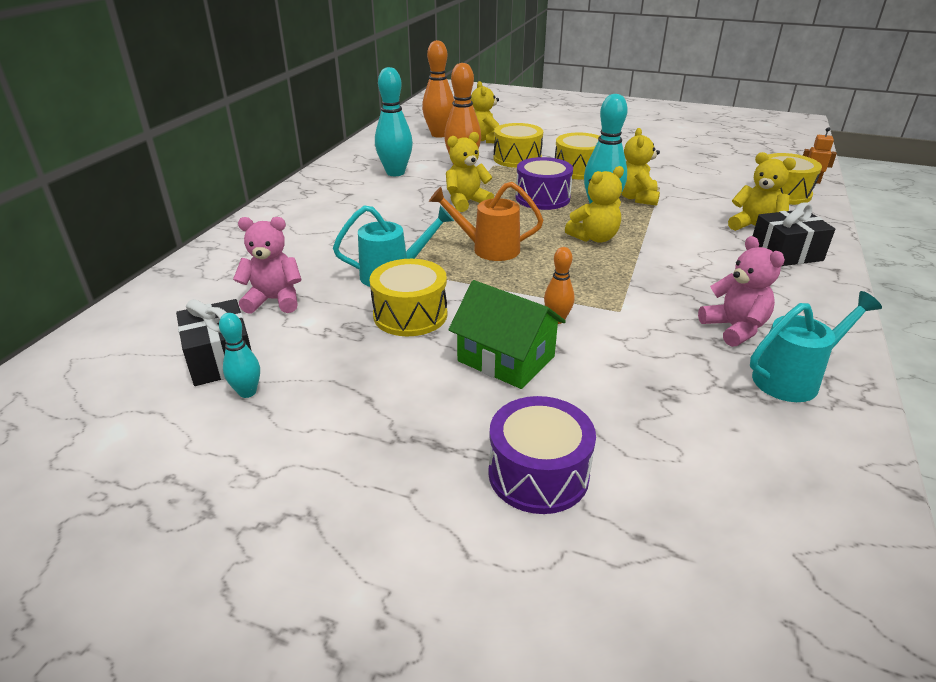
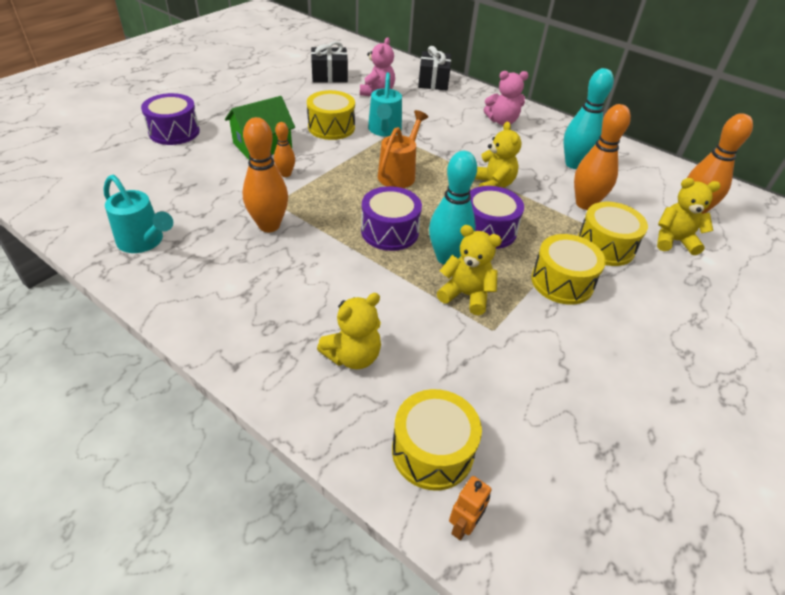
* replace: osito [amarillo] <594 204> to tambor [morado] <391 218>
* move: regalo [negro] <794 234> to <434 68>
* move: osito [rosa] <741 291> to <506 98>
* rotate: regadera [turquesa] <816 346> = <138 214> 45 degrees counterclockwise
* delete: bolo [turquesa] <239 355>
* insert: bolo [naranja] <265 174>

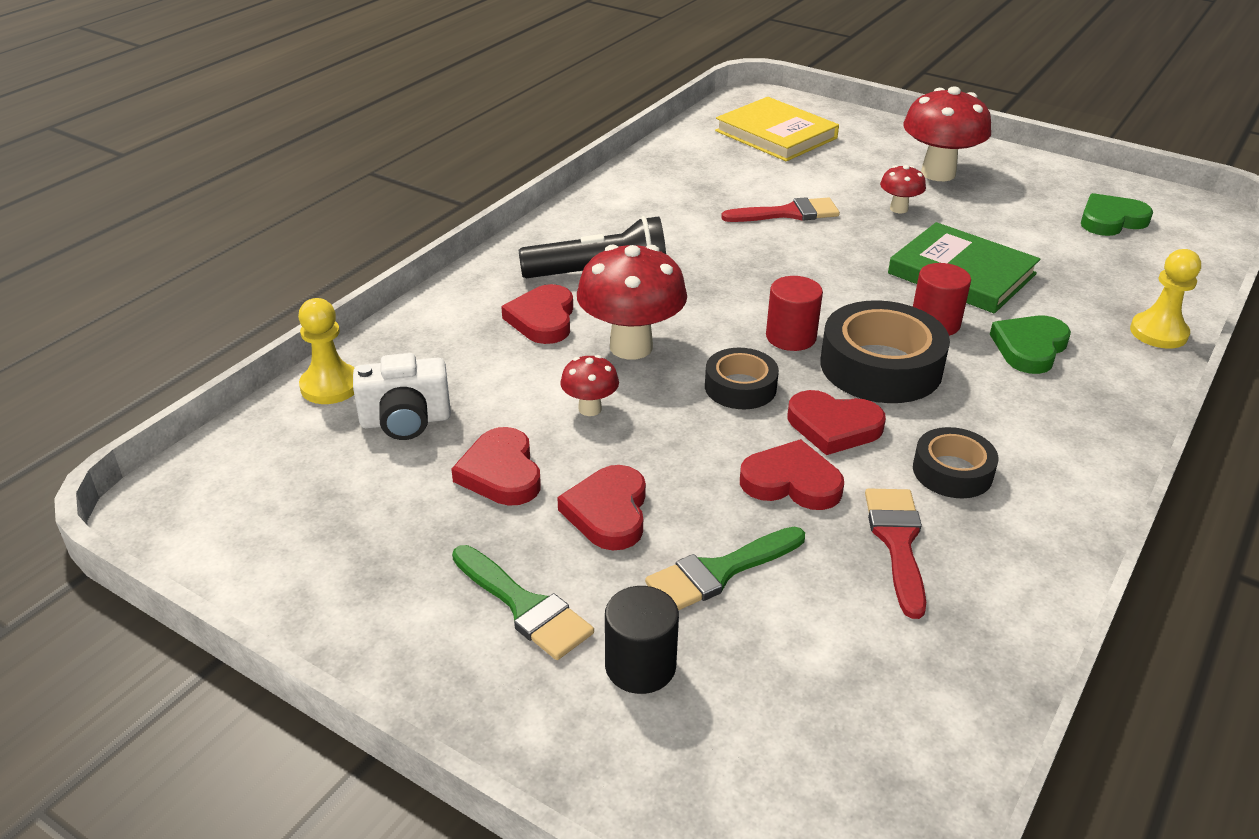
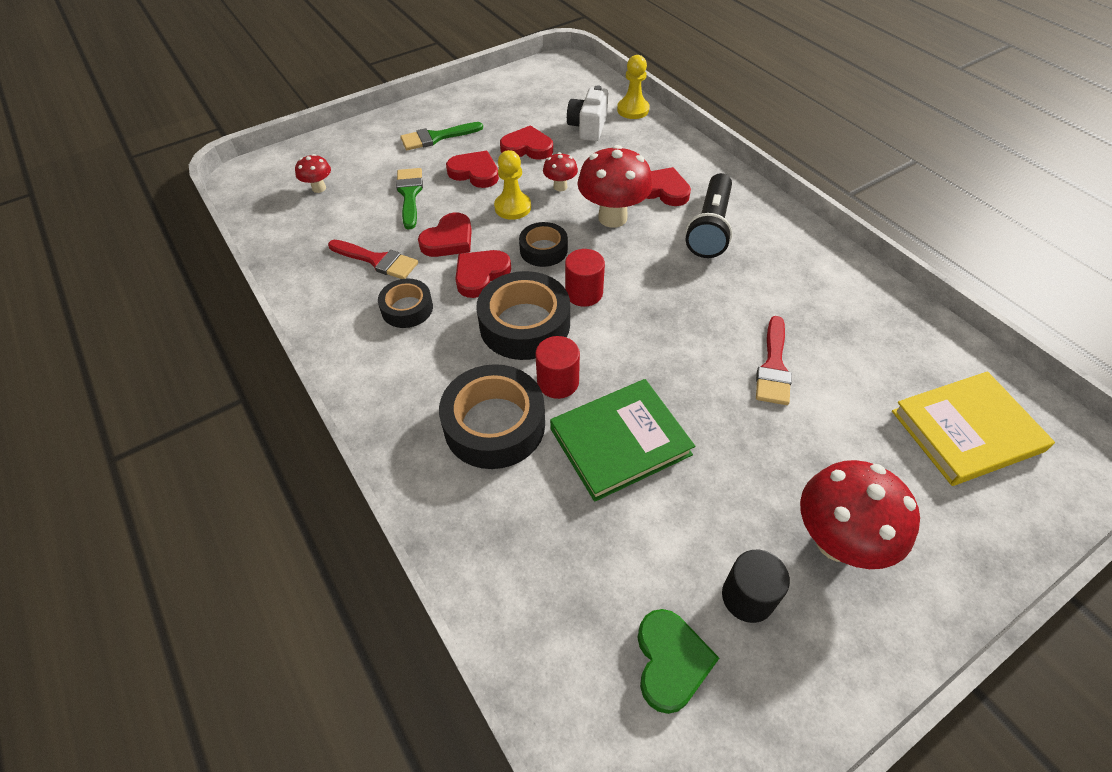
* move: seta [rojo] <903 189> to <313 173>
* move: peón [amarillo] <1165 299> to <512 185>
* replace: corazón [verde] <1030 344> to cinta adhesiva [negro] <492 416>
* move: cilindro [negro] <642 640> to <756 586>

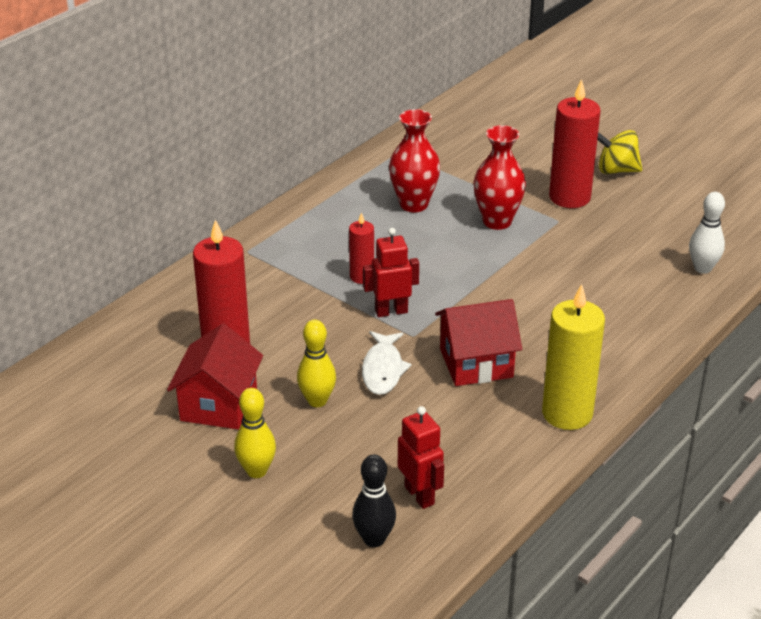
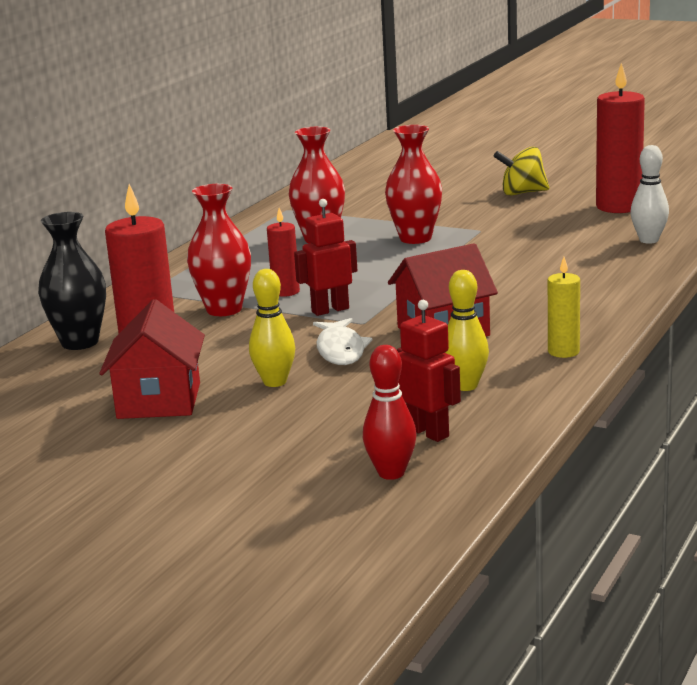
* move: vela [rojo] <575 143> to <620 138>
* resize: vela [amarillo] <573 357> = <564 307> x0.54
* move: bolo [amarillo] <255 433> to <467 330>
* recolor: bolo [negro] <374 500> to bolo [rojo] <389 412>
* insert: florero [rojo] <219 250>
* insert: florero [negro] <72 281>

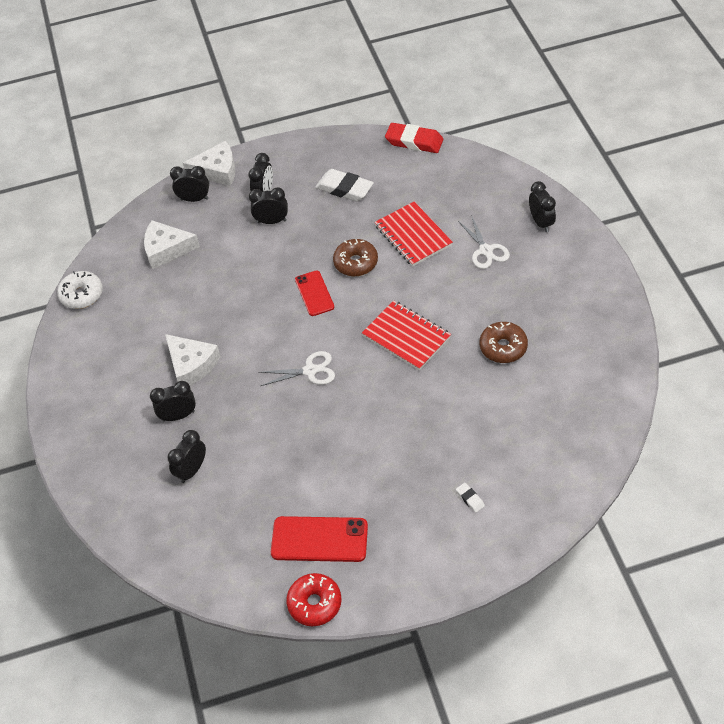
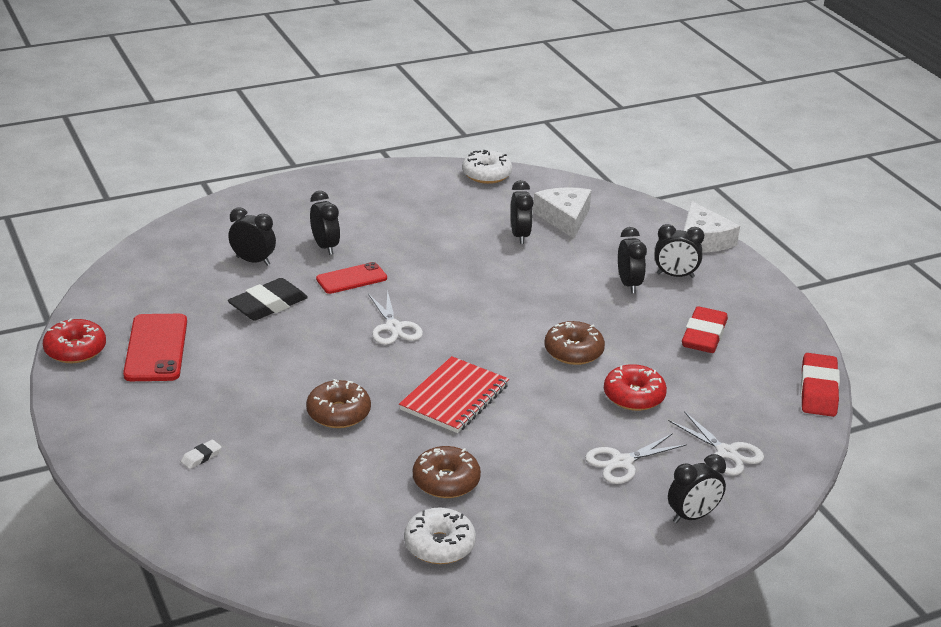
* move: despertador [negro] <189 184> to <522 212>
* recolor: goma de borrar [blanco] <344 185> to goma de borrar [rojo] <705 329>
* replace: cuaderno [rojo] <414 234> to rosquilla [rojo] <635 387>
* move: móvil [rojo] <314 293> to <351 278>
* delete: queso [blanco] <193 359>
* insert: goma de borrar [negro] <268 299>
* insert: rosquilla [marrón] <338 403>
* insert: tijeras [blanco] <716 443>
* insert: rosquilla [blanco] <440 535>

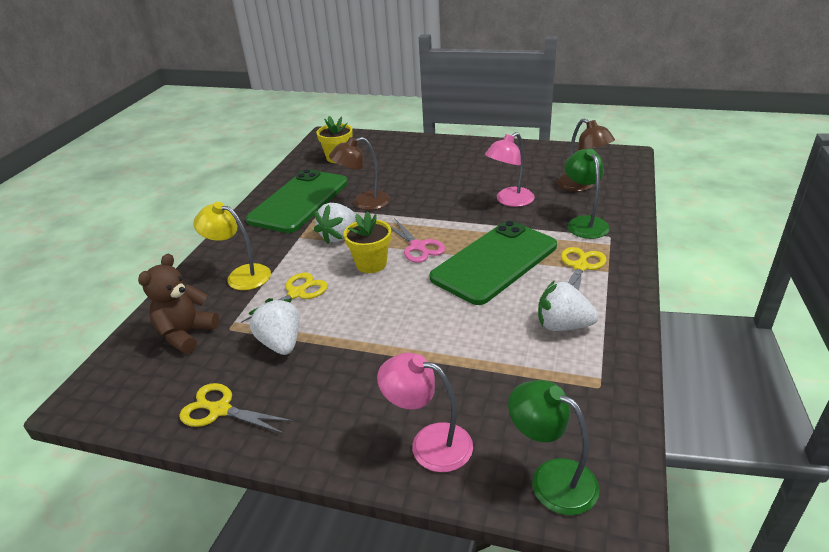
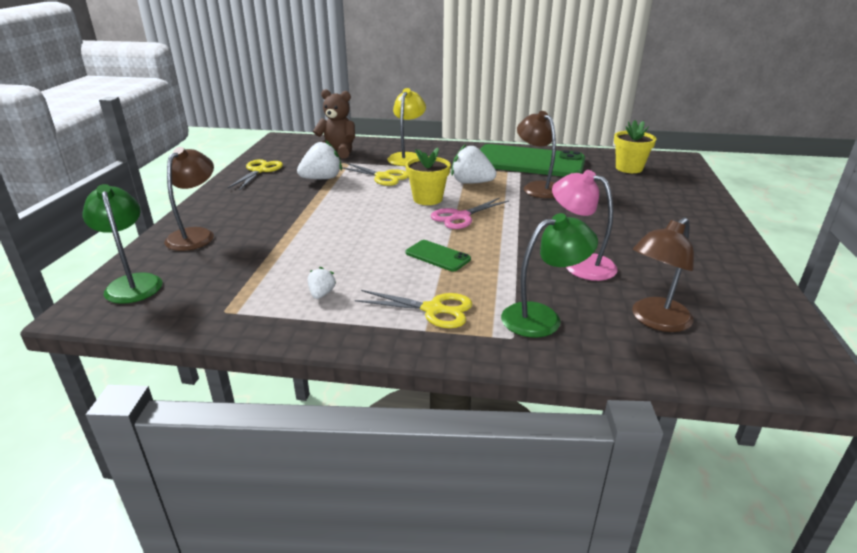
* resize: móvil [verde] <493 262> = <438 256> x0.42
* resize: fresa [blanco] <568 305> = <322 283> x0.51
* recolor: lámpara [rosa] <425 412> to lámpara [marrón] <189 199>
* rotate: lámpara [verde] <553 447> = <122 244> 60 degrees counterclockwise

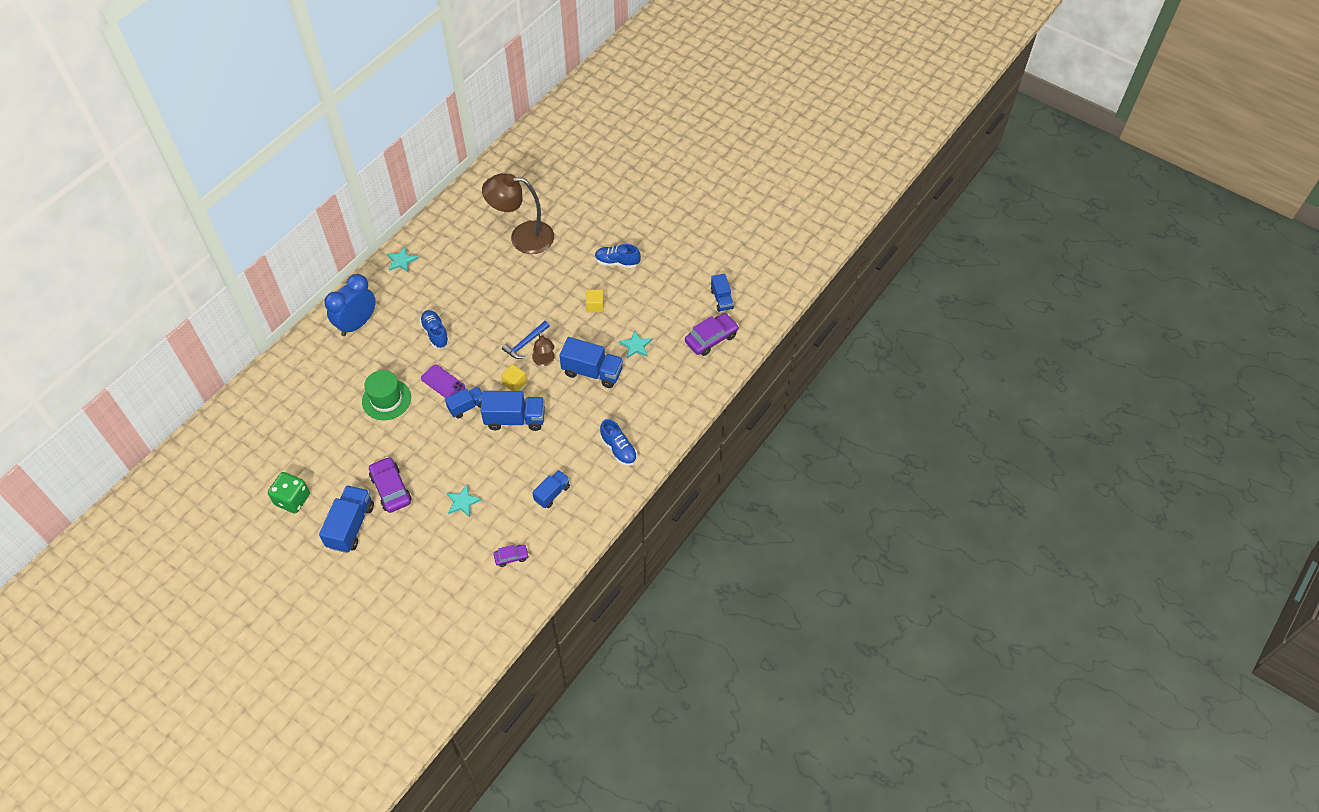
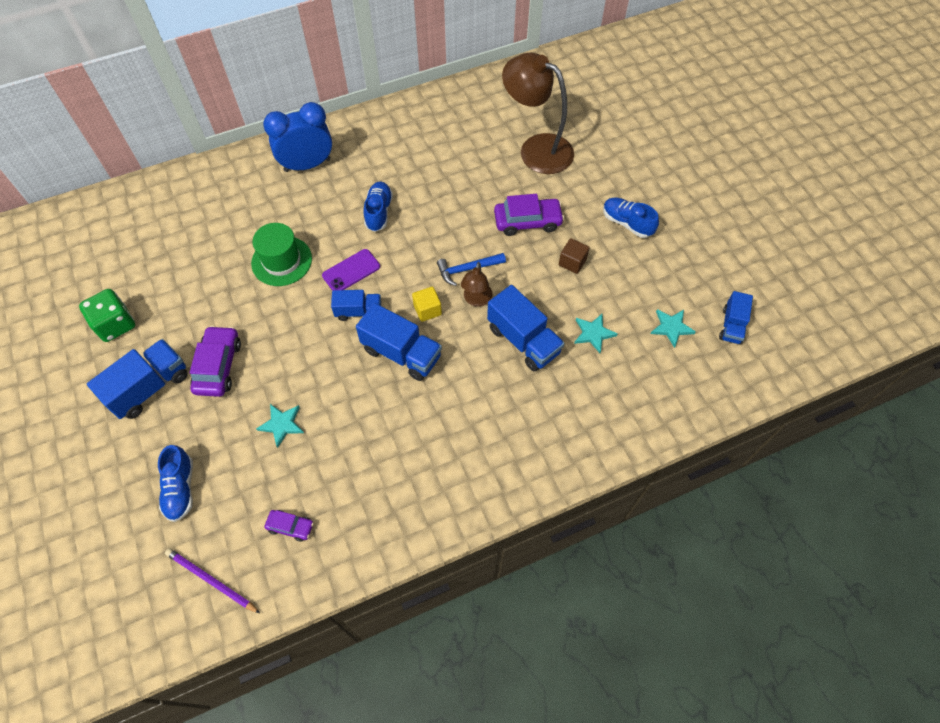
* move: estrella [turquesa] <402 259> to <673 328>
* recolor: cubo [amarillo] <595 300> to cubo [marrón] <574 256>
* move: coche [morado] <712 334> to <529 215>
* rotate: móvil [morado] <443 381> = <351 270> 75 degrees clockwise
* move: zapato [azul] <618 442> to <175 483>
* delete: camión [azul] <551 489>
* insert: lápiz [morado] <212 580>

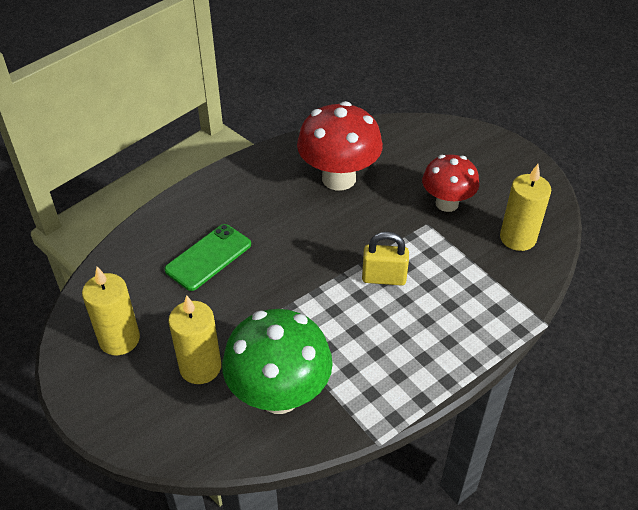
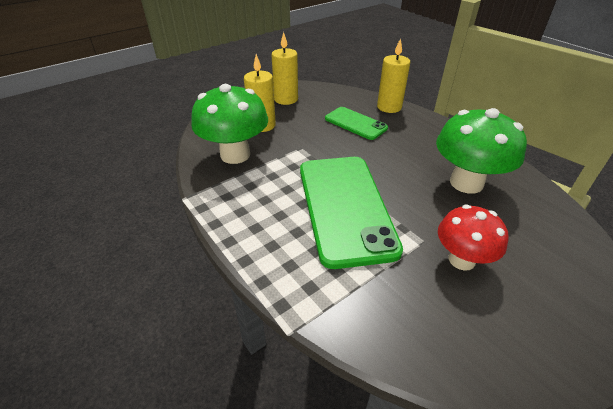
* recolor: seta [rojo] <340 145> to seta [verde] <481 151>
* move: vela [amarillo] <525 207> to <393 75>
* replace: candado [amarillo] <385 259> to móvil [verde] <351 213>

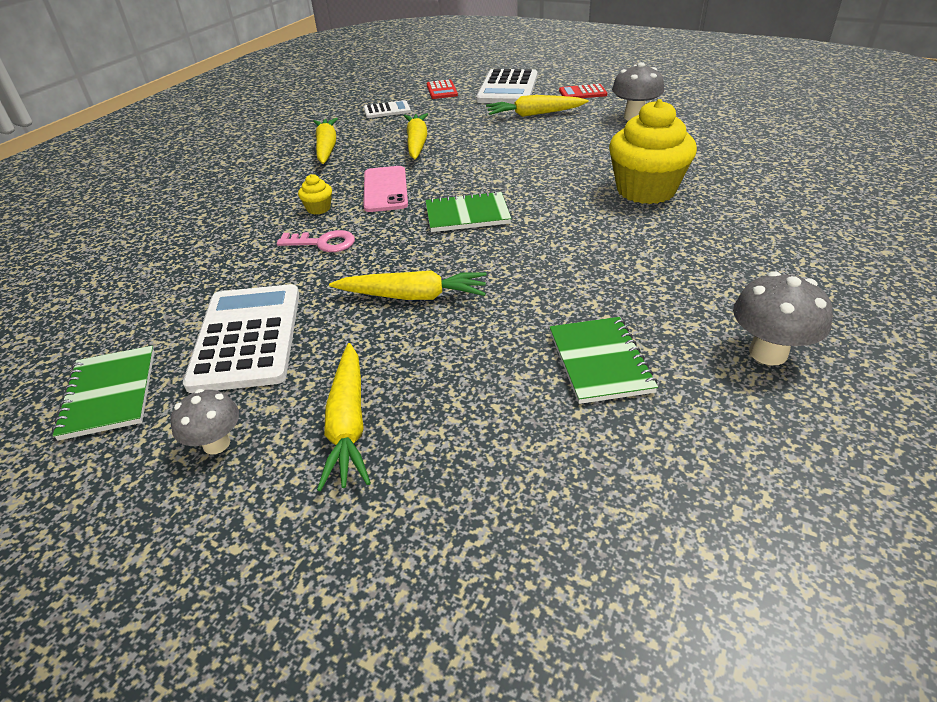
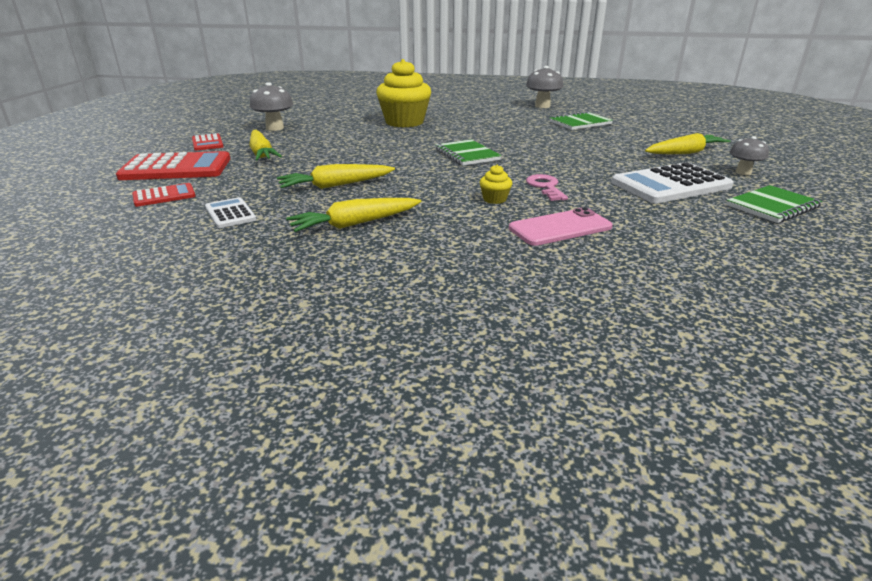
* recolor: calculadora [blanco] <507 86> to calculadora [rojo] <173 165>
* move: móvil [rosa] <385 189> to <561 226>
* delete: zanahoria [amarillo] <408 285>

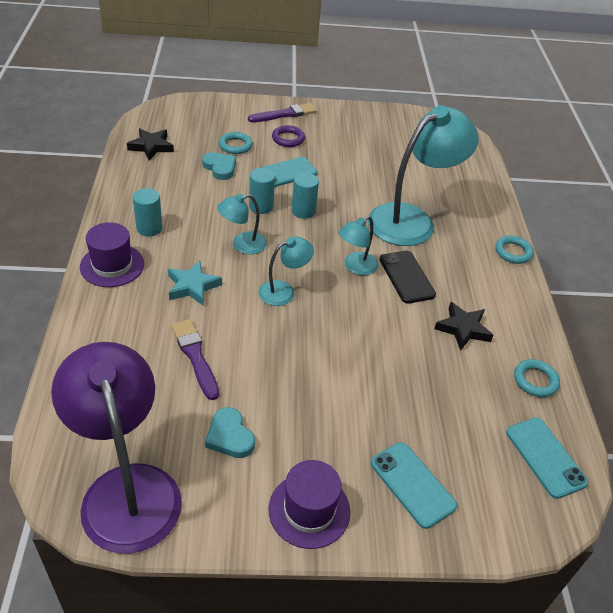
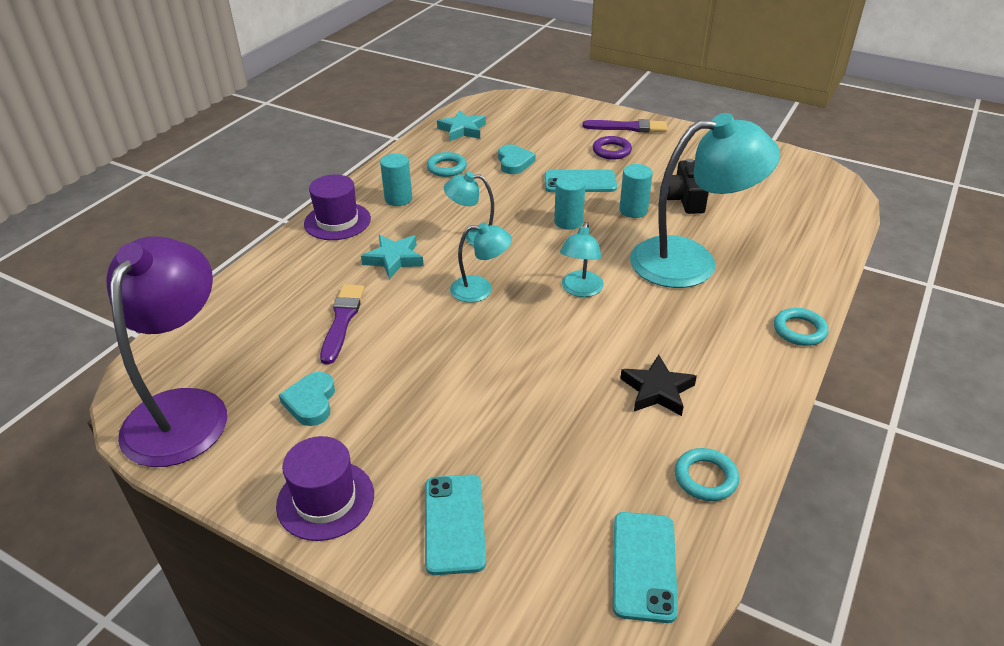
* recolor: estrella [negro] <150 144> to estrella [turquesa] <461 125>
* move: anillo [turquesa] <236 143> to <447 164>
* move: cilindro [turquesa] <262 191> to <636 191>
* rotate: lámpara [turquesa] <358 245> = <582 259> 60 degrees counterclockwise
* delete: móvil [negro] <408 277>
* insert: cámara [negro] <688 186>

